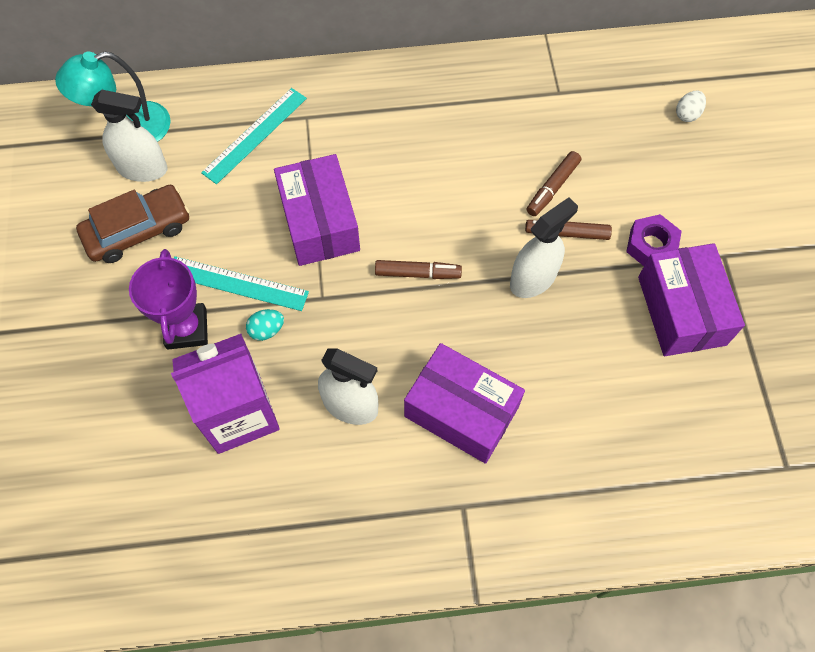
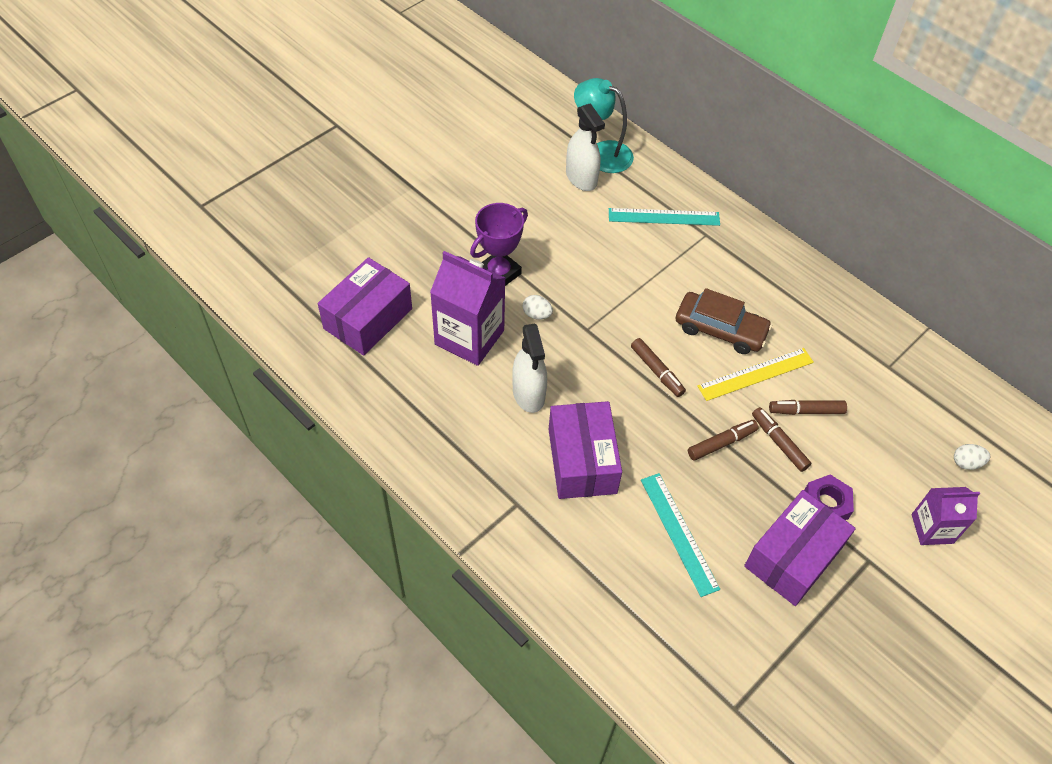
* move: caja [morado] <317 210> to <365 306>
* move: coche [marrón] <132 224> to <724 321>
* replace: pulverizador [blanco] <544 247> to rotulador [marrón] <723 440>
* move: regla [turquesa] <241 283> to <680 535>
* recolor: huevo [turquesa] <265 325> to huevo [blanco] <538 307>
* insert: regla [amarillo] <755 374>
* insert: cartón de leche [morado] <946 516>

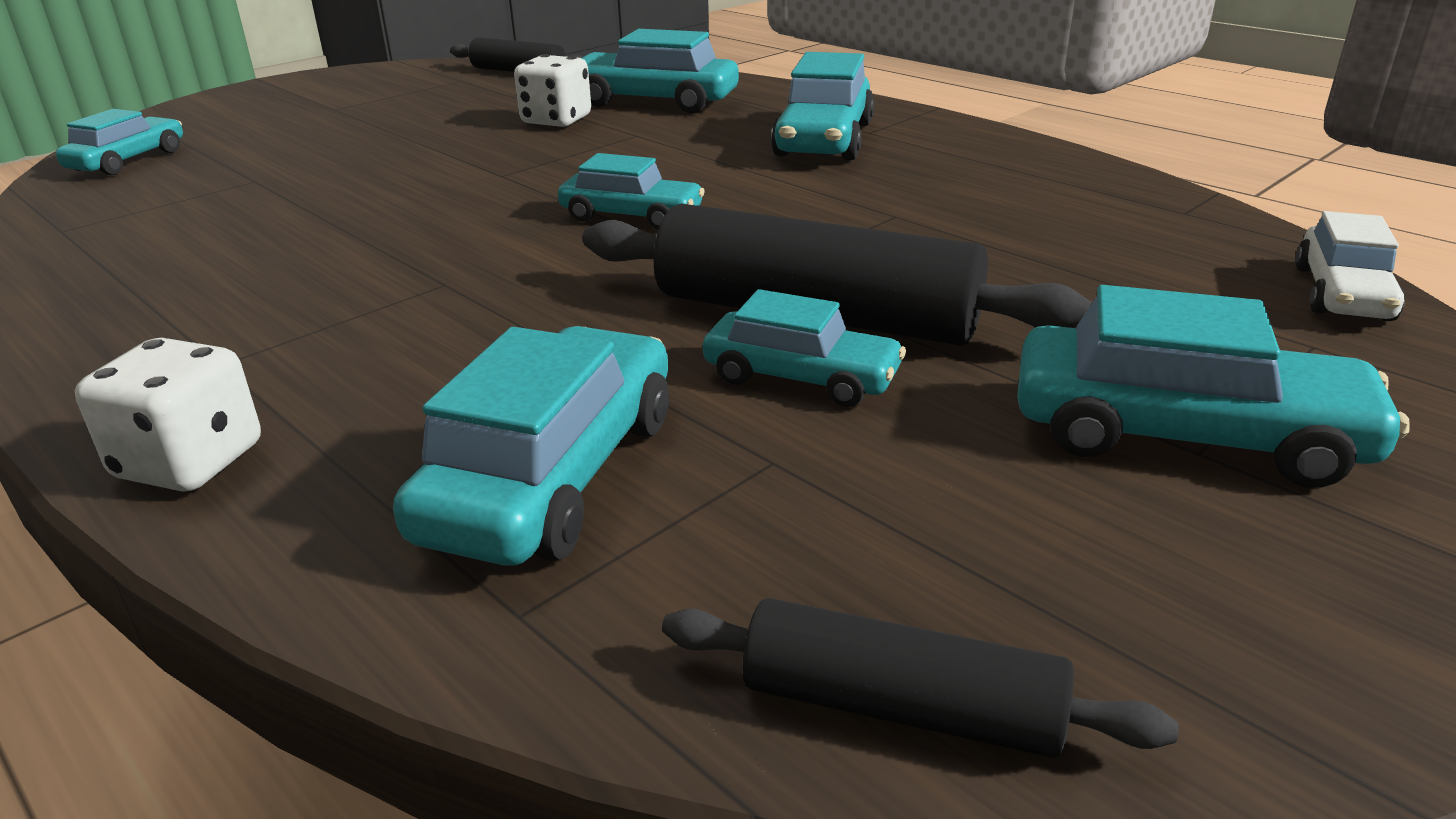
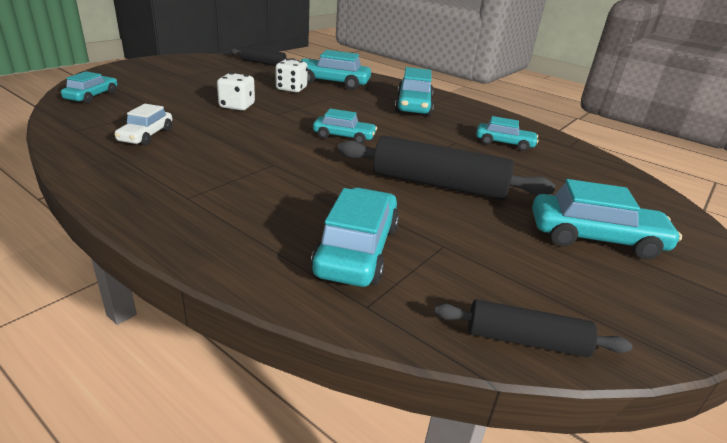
* move: coche [blanco] <1350 266> to <143 125>
* move: coche [turquesa] <804 348> to <507 133>
* move: dado [blanco] <168 414> to <236 92>

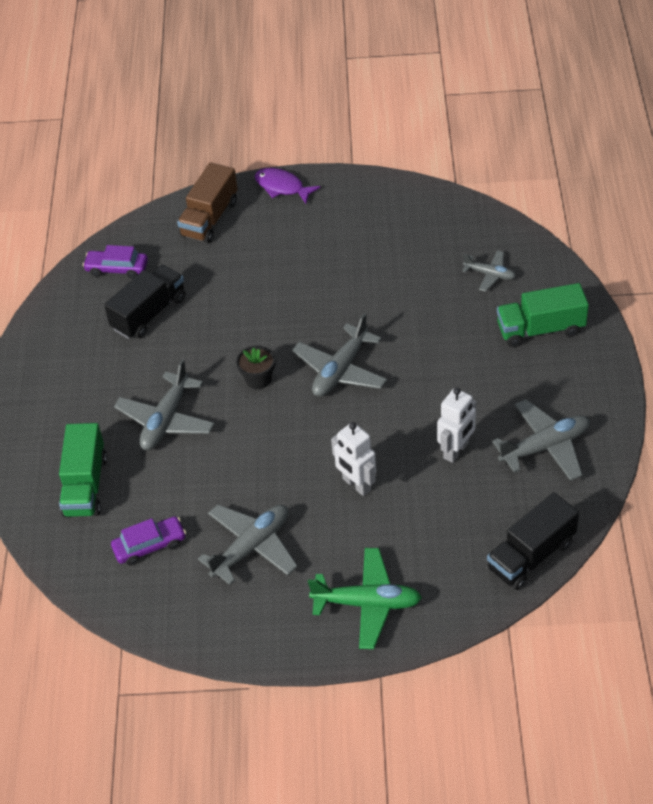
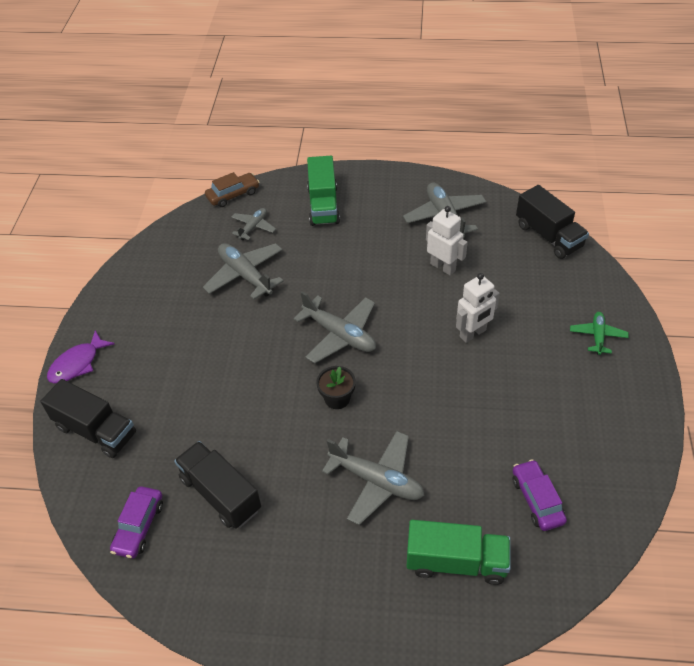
* recolor: camión [marrón] <207 202> to camión [negro] <88 418>
* move: avión [gris] <248 545> to <243 271>
* resize: avión [verde] <365 598> = <599 333> x0.58
* insert: coche [marrón] <232 189>

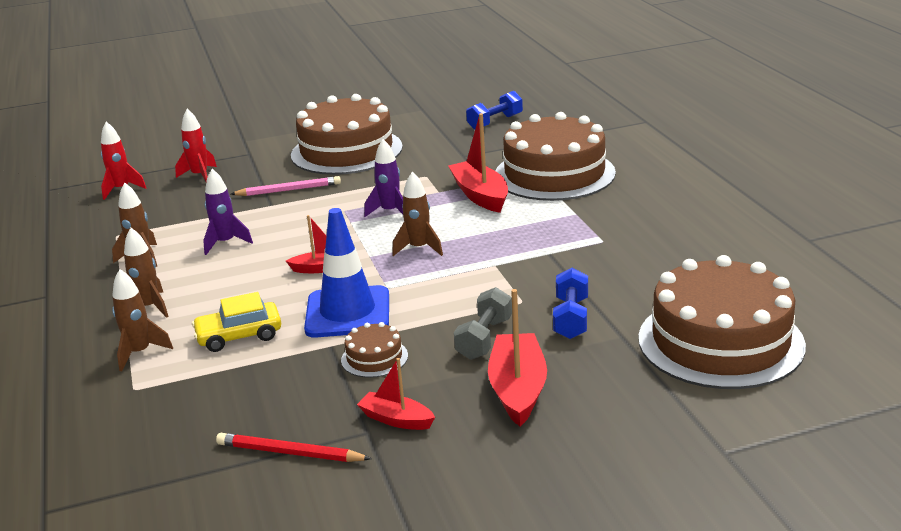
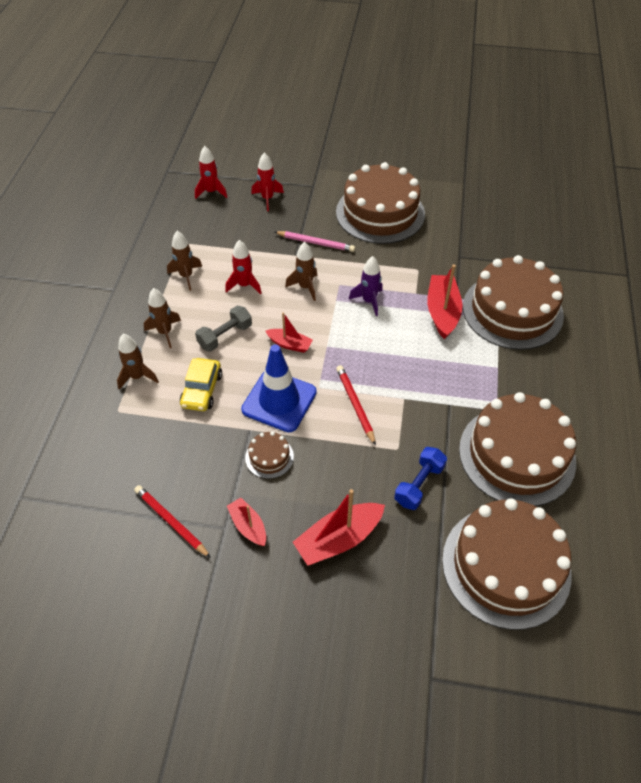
* delete: mancuerna [azul] <494 110>
* recolor: cohete [morado] <228 212> to cohete [rojo] <243 267>
* move: cohete [marrón] <417 213> to <301 271>
* move: mancuerna [gris] <483 323> to <223 329>
* rotate: barco [rojo] <517 357> = <339 527> 150 degrees counterclockwise
* rotate: coche [amarillo] <236 322> = <201 384> 90 degrees counterclockwise
* insert: lápiz [rojo] <356 405>
* insert: tarta [marrón] <517 449>

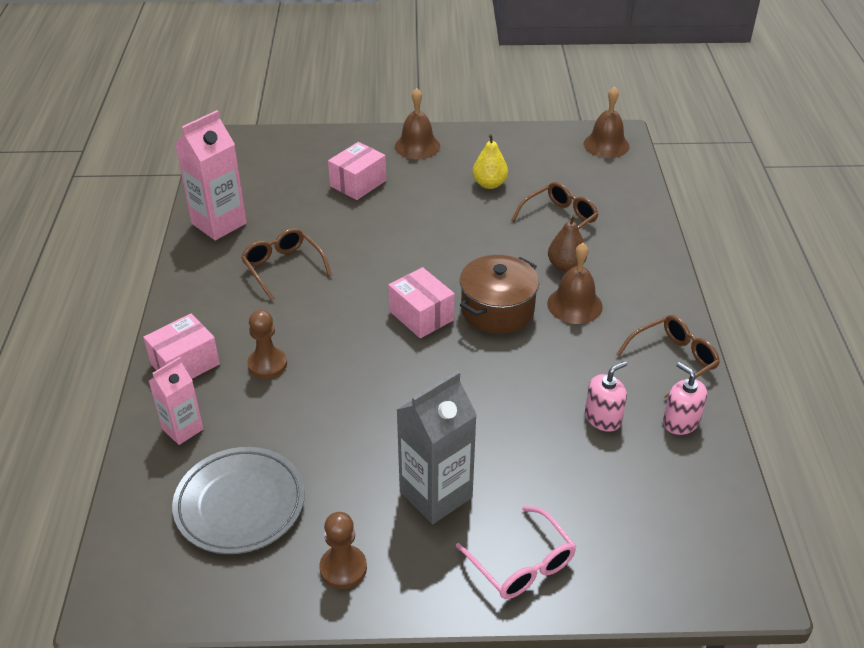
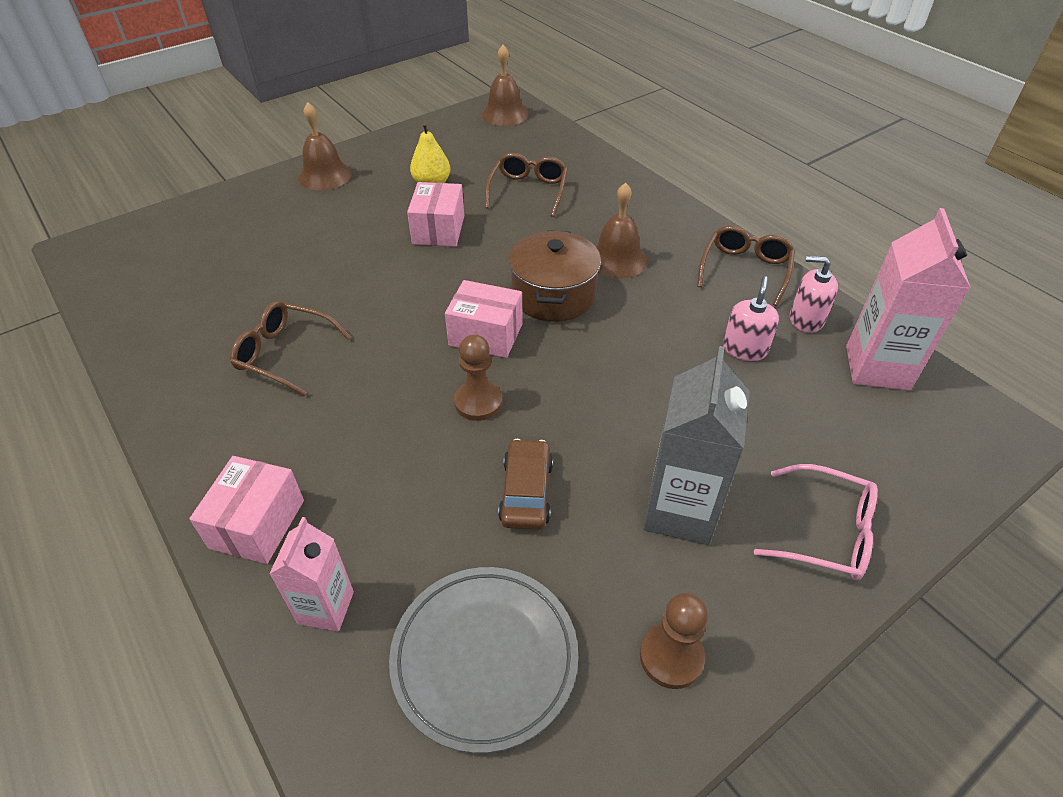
* move: cartón de leche [rosa] <211 175> to <908 299>
* move: caja [rosa] <357 171> to <435 214>
* delete: pera [marrón] <567 243>
* move: peón [marrón] <267 344> to <478 377>
* insert: coche [marrón] <525 484>

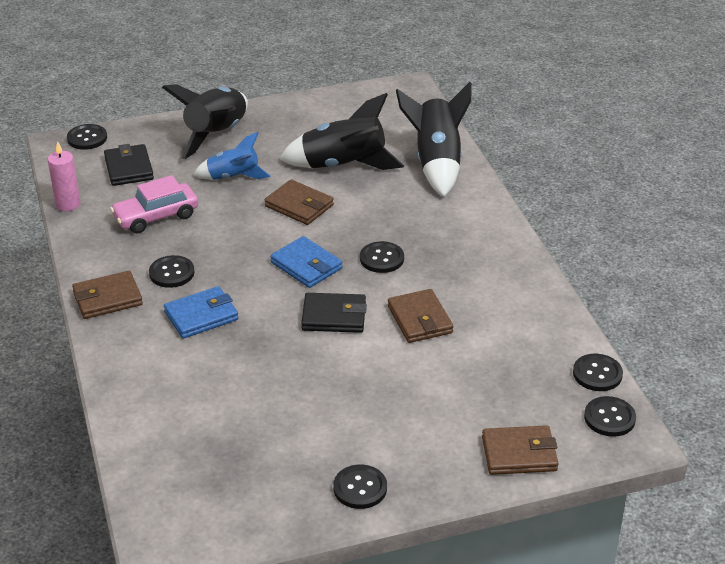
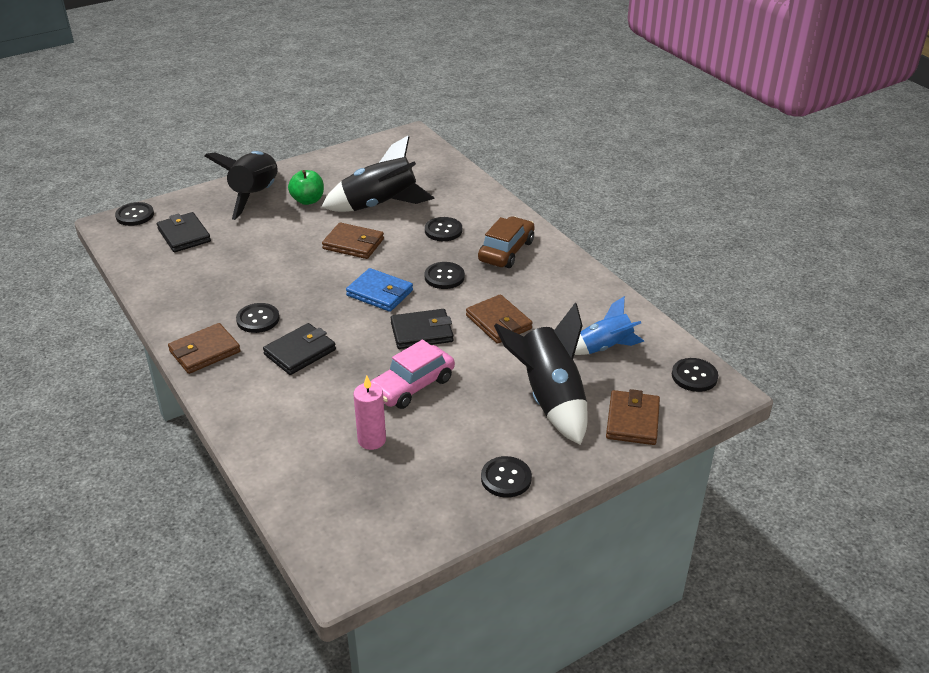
* move: cohete [negro] <434 139> to <540 374>
* move: cohete [azul] <232 156> to <609 325>
* move: vela [rosa] <64 176> to <370 413>
* move: coche [rosa] <154 204> to <412 374>
* recolor: cartera [azul] <201 312> to cartera [negro] <299 349>
* move: botón [negro] <598 372> to <443 229>
* rotate: cartera [marrón] <520 450> = <633 417> 60 degrees counterclockwise
* insert: manzana [verde] <306 187>
* insert: coche [marrón] <506 242>

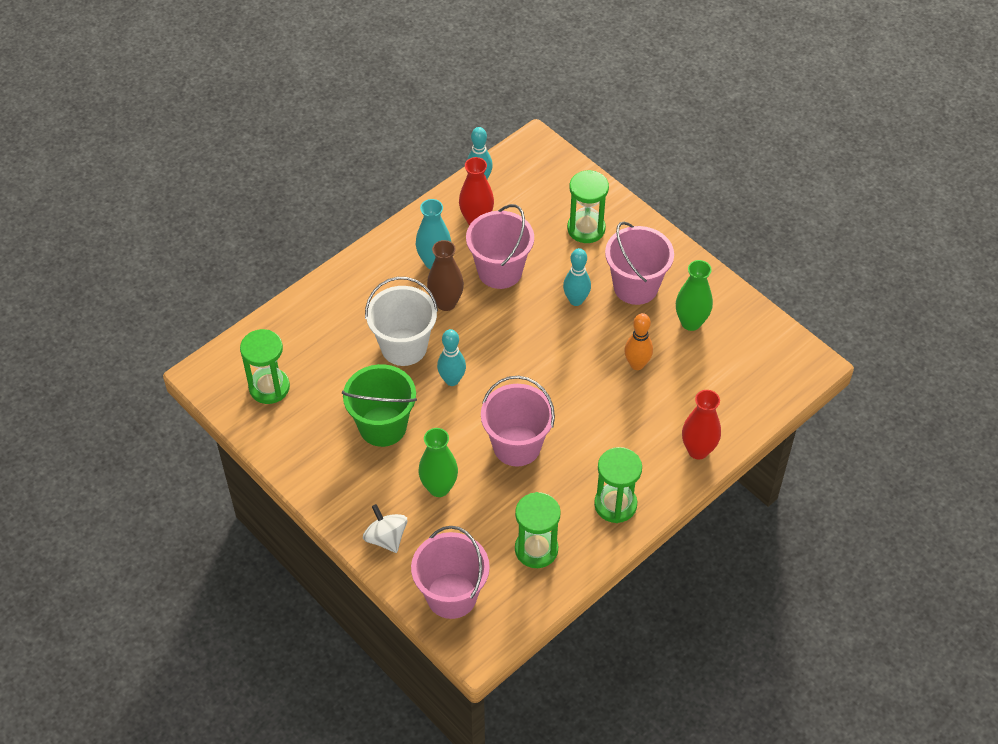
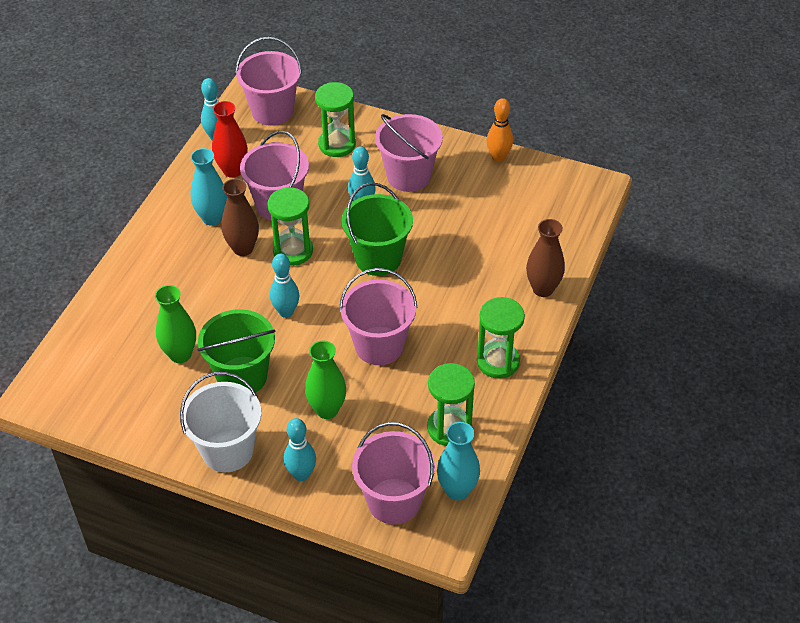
* move: florero [verde] <694 295> to <175 324>
* move: balde [blanco] <401 321> to <220 422>
* move: bolo [naranja] <638 341> to <500 130>
* move: reloj de arena [verde] <265 366> to <290 226>
* recolor: florero [rojo] <701 424> to florero [marrón] <545 258>
* replace: peonza [blanco] <385 528> to bolo [turquesa] <300 449>
* insert: balde [rosa] <268 81>
* insert: balde [verde] <377 229>
* insert: florero [turquesa] <458 461>

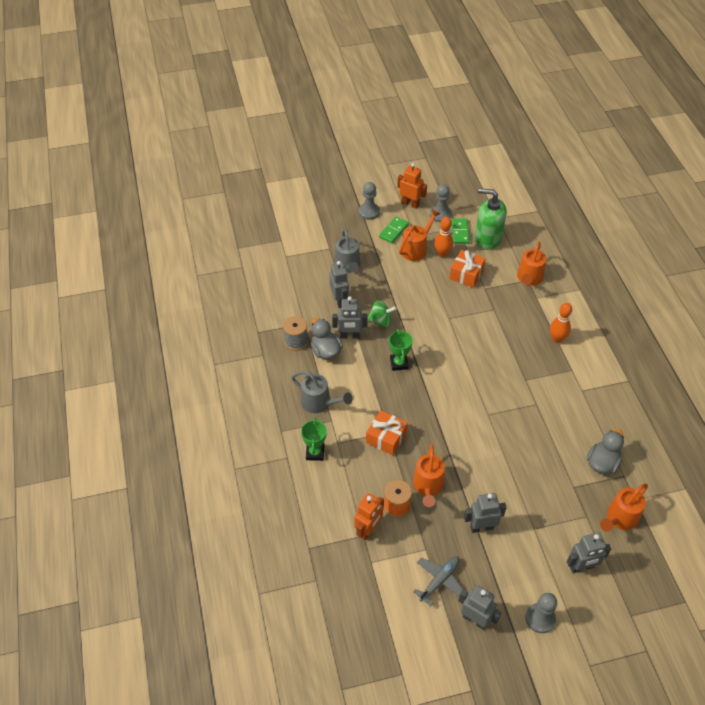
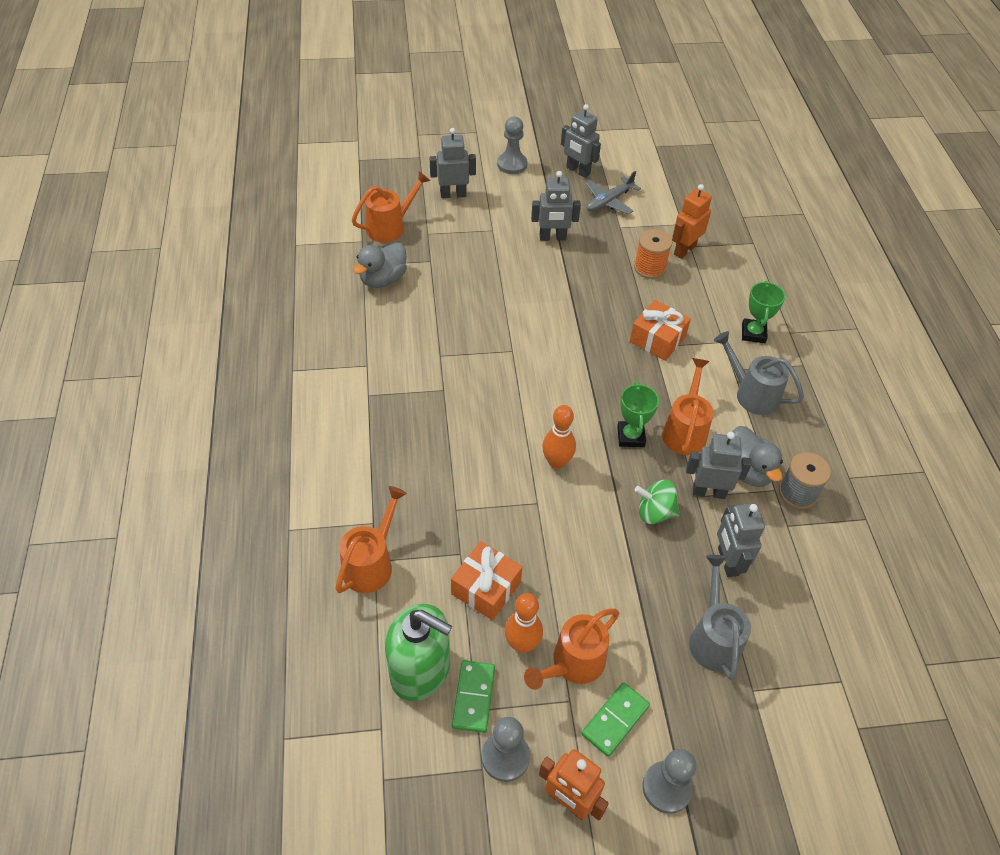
* move: bolo [naranja] <561 323> to <559 437>
* move: regadera [naranja] <429 475> to <687 406>

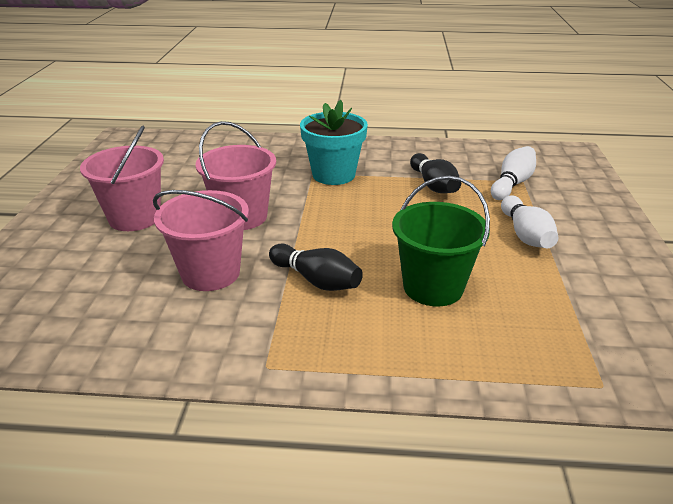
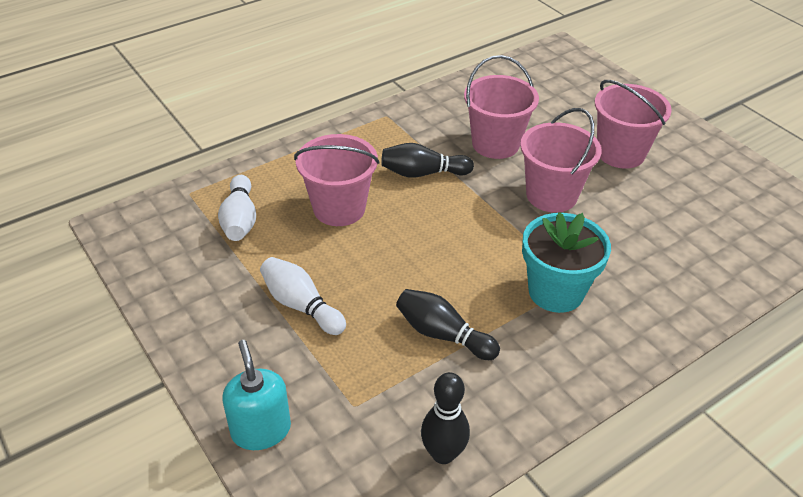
* move: bolo [blanco] <513 173> to <237 208>
* recolor: balde [verde] <441 241> to balde [rosa] <336 180>
* insert: dispensador de jabón [turquesa] <256 395>
* insert: bolo [negro] <445 418>

